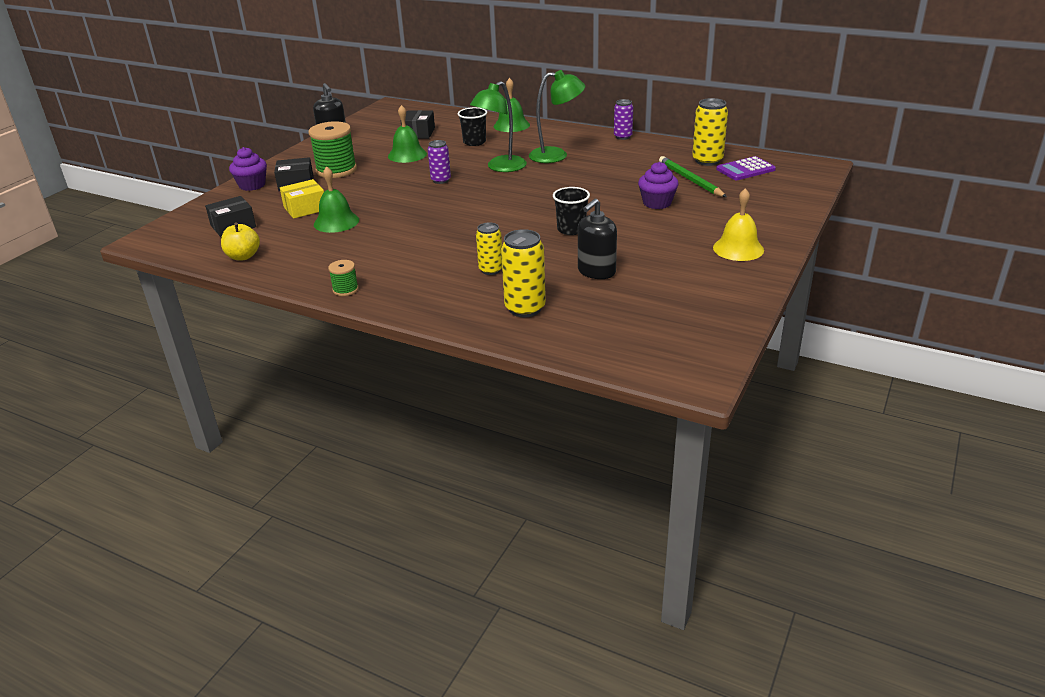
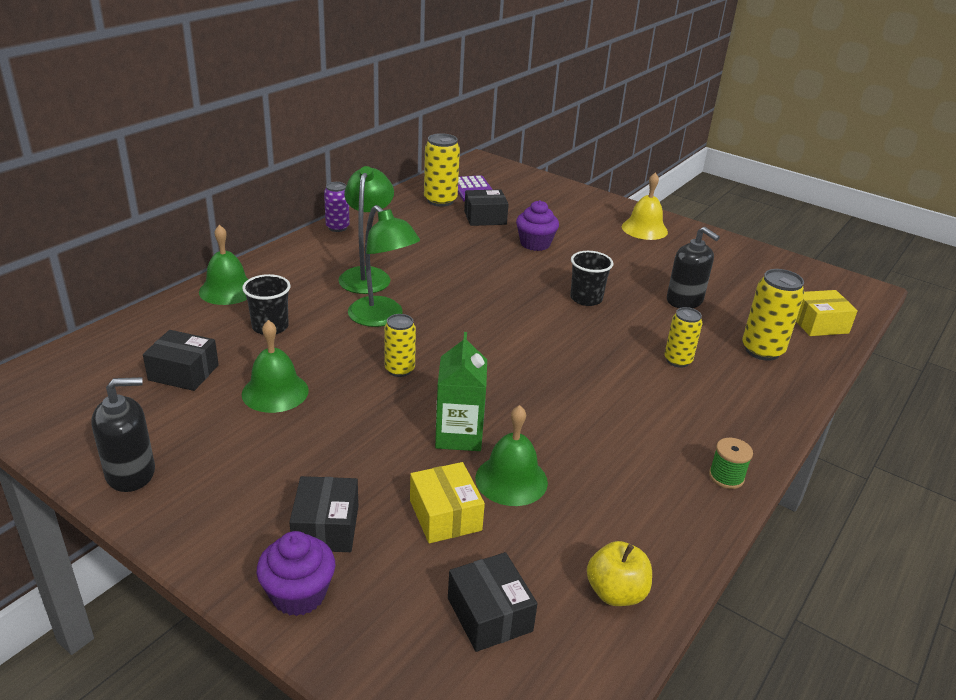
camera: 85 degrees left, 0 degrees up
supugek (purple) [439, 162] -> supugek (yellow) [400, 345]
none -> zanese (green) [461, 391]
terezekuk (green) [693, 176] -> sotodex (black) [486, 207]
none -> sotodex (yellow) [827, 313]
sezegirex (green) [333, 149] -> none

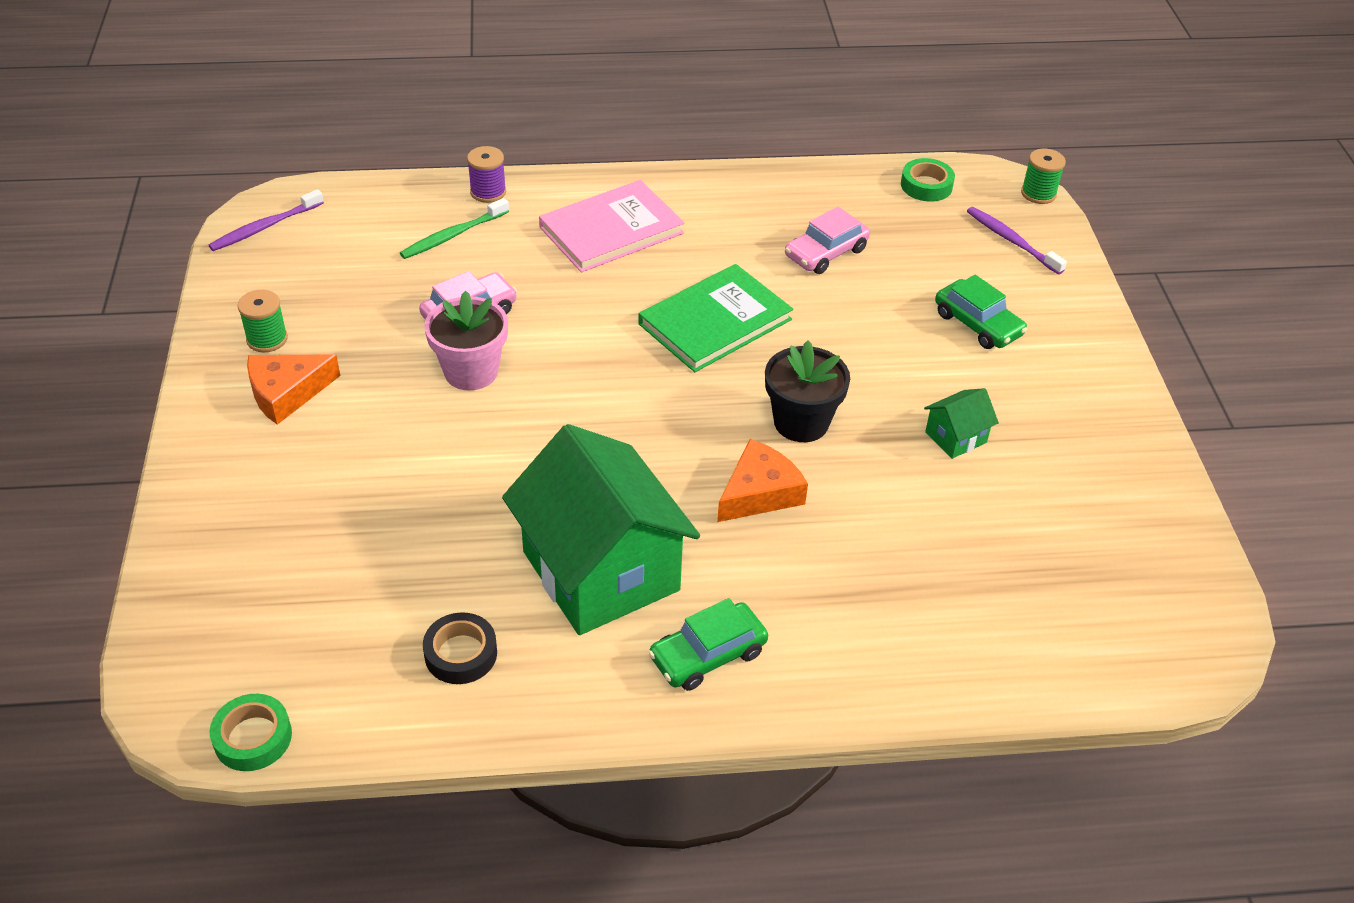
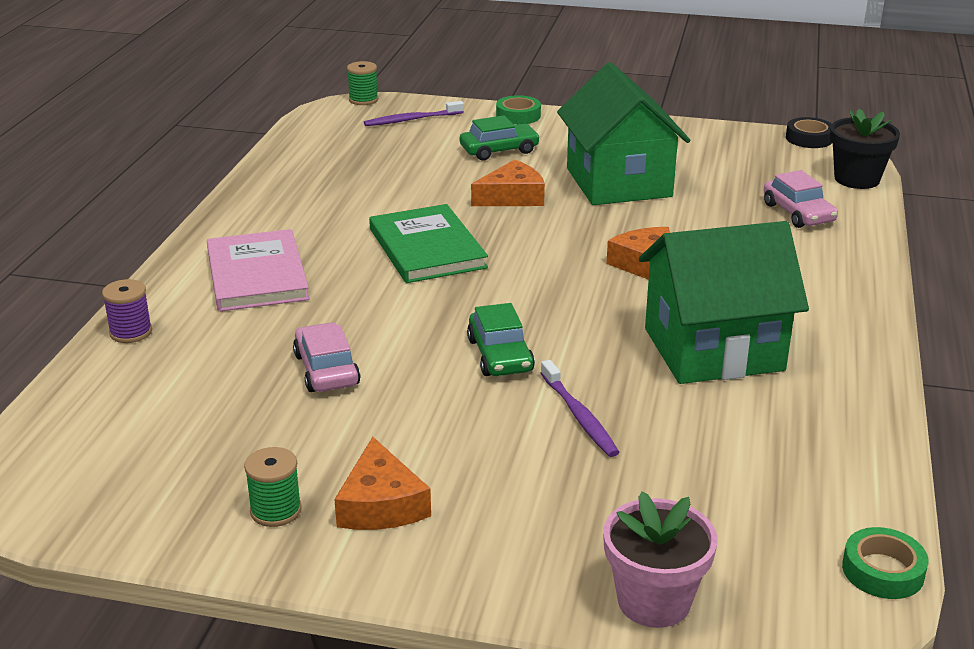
camera: 70 degrees left, 15 degrees down
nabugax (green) [708, 644] -> nabugax (green) [501, 339], relocated
none -> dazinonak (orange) [508, 183]
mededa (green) [928, 180] -> mededa (green) [518, 110], relocated
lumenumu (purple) [266, 220] -> lumenumu (purple) [579, 408], relocated
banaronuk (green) [961, 423] -> banaronuk (green) [623, 133], x2.43
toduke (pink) [466, 340] -> toduke (pink) [660, 559], relocated
nabugax (pink) [827, 240] -> nabugax (pink) [801, 199], relocated
mededa (black) [460, 648] -> mededa (black) [809, 132], relocated
toduke (black) [807, 391] -> toduke (black) [865, 149], relocated
lumenumu (green) [454, 228] -> none

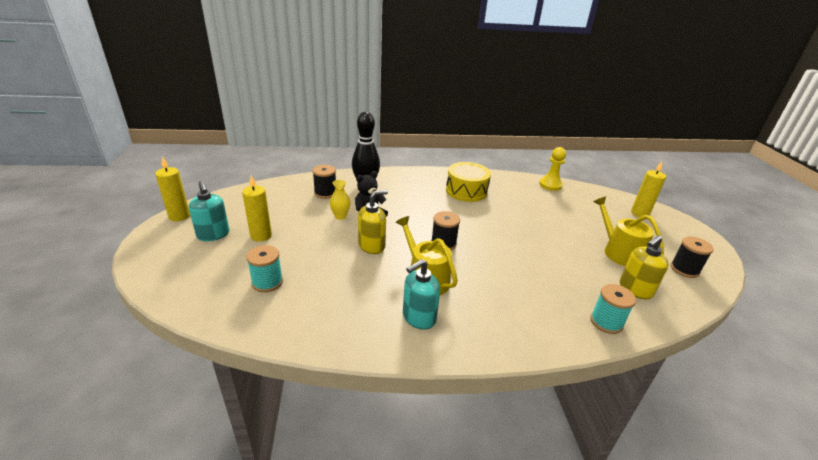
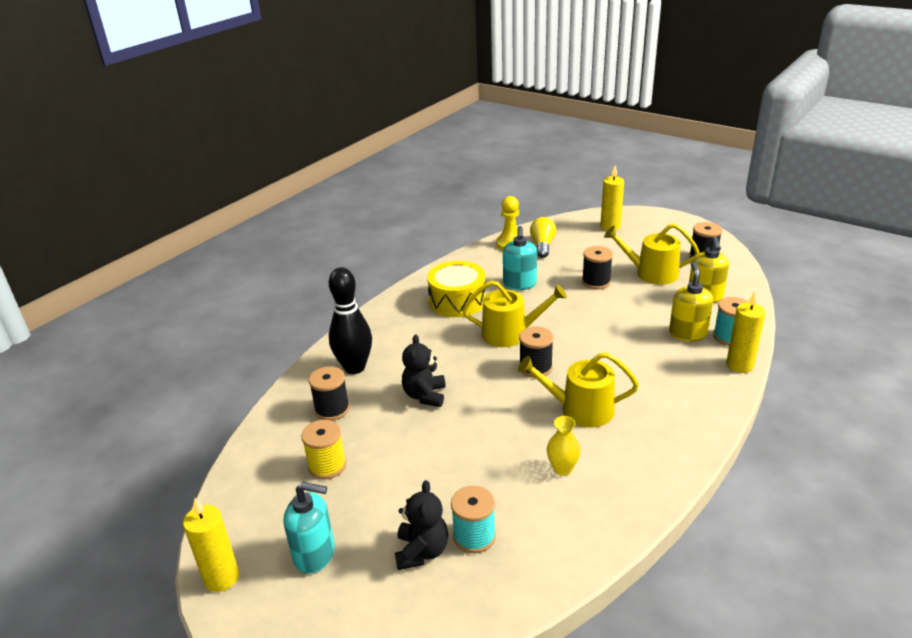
camera: 45 degrees left, 0 degrees up
none -> sezegirex (yellow) [323, 450]
none -> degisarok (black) [421, 525]
none -> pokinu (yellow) [514, 314]
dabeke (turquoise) [421, 294] -> dabeke (turquoise) [520, 258], relocated
none -> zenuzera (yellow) [543, 237]
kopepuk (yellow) [340, 200] -> kopepuk (yellow) [564, 446], relocated
none -> sezegirex (black) [597, 267]
dabeke (yellow) [373, 222] -> dabeke (yellow) [691, 302], relocated
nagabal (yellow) [257, 208] -> nagabal (yellow) [746, 332], relocated

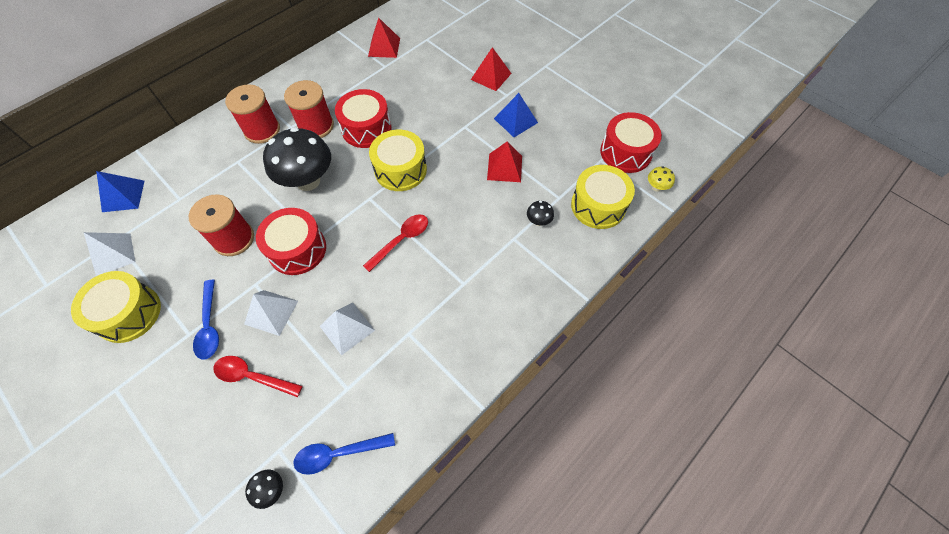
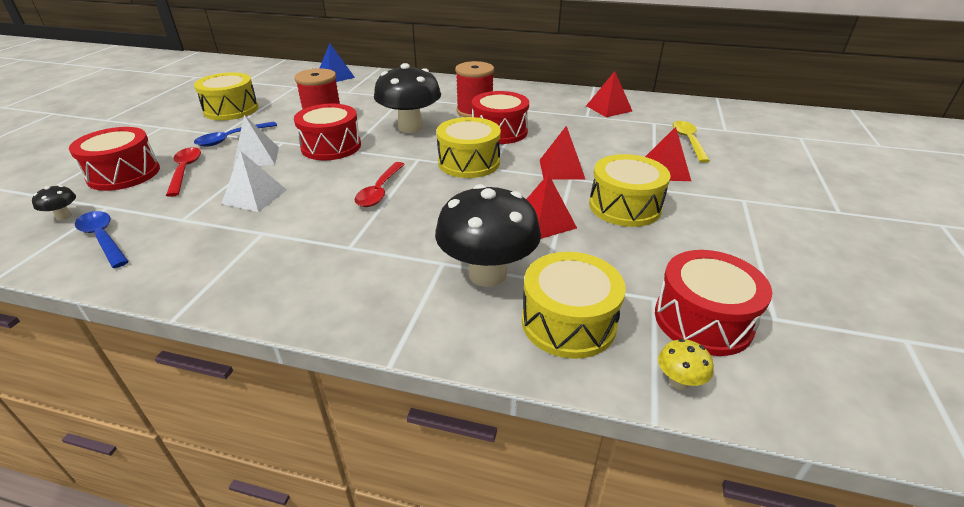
camera: 60 degrees right, 25 degrees down
none -> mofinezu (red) [114, 159]
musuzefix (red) [395, 243] -> musuzefix (red) [379, 184], 90 degrees clockwise
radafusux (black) [540, 213] -> radafusux (black) [488, 235], x2.44
none -> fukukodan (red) [562, 153]
fukukodan (blue) [516, 115] -> mofinezu (yellow) [629, 190]
none -> musuzefix (yellow) [691, 142]
fukukodan (white) [109, 254] -> none
sezegirex (red) [252, 114] -> none

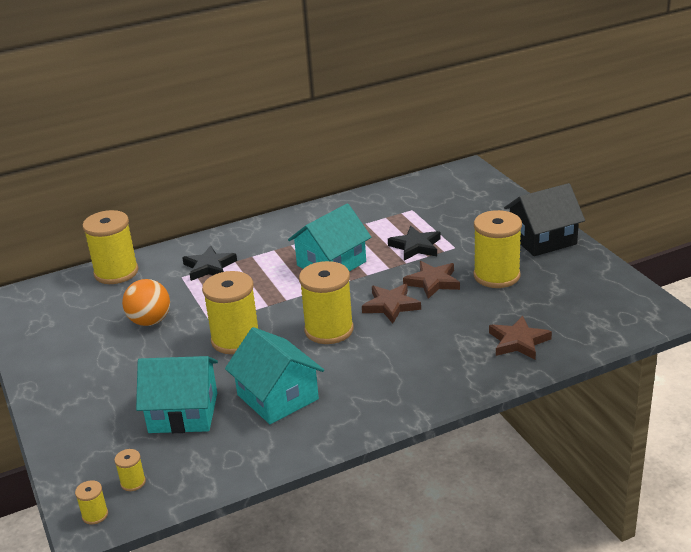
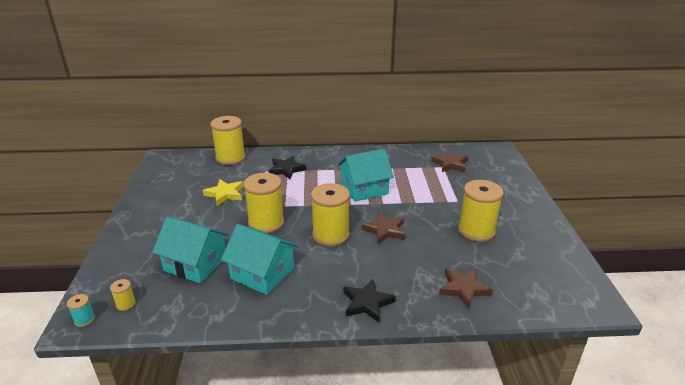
camera: 20 degrees right, 0 degrees up
sezegirex (yellow) [91, 502] -> sezegirex (turquoise) [81, 310]
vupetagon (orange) [146, 302] -> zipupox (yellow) [223, 192]
banaronuk (turquoise) [274, 375] -> banaronuk (turquoise) [259, 259], 45 degrees counterclockwise
zipupox (black) [414, 243] -> zipupox (black) [369, 300], relocated
zipupox (brown) [431, 280] -> zipupox (brown) [449, 161], relocated
banaronuk (black) [544, 219] -> none

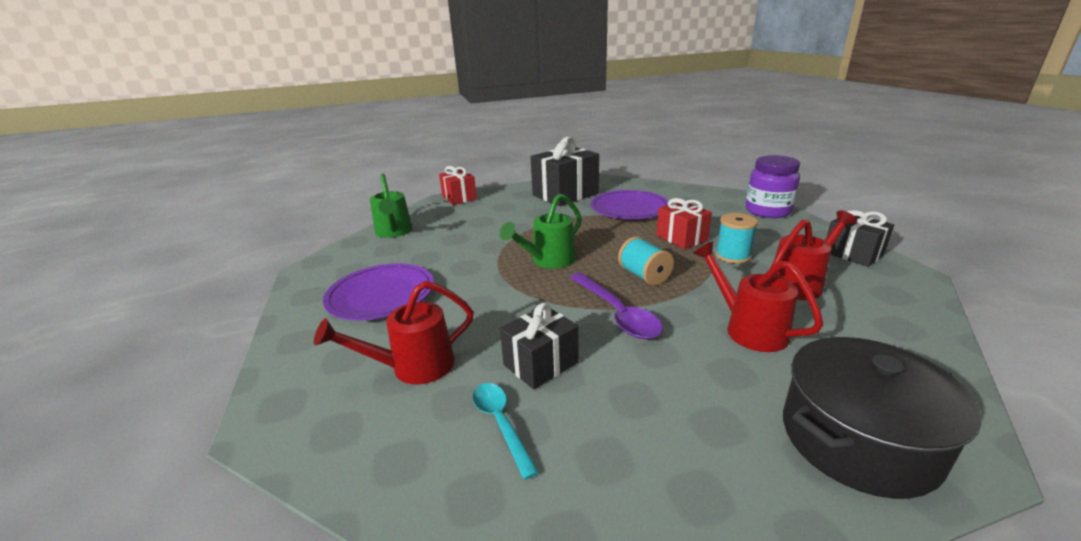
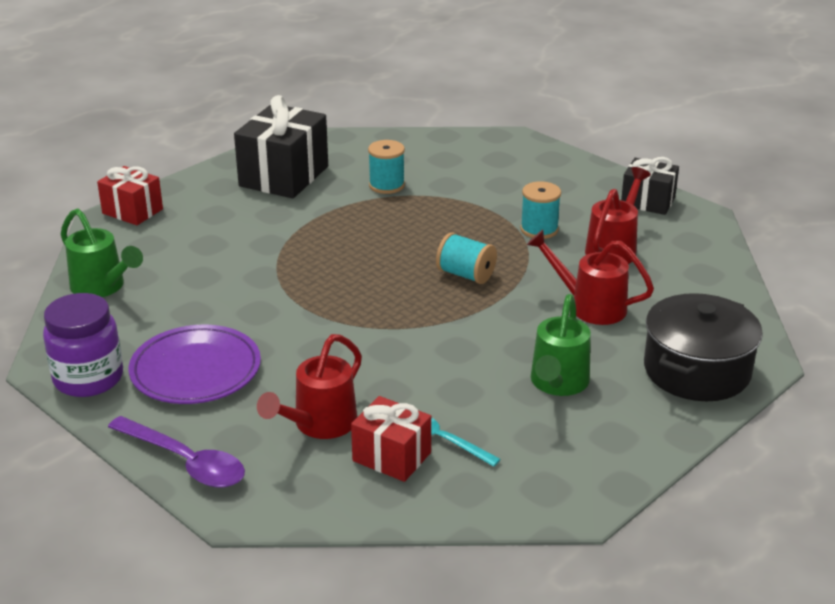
camera: 30 degrees left, 5 degrees up
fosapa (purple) [773, 186] -> fosapa (purple) [83, 345], relocated
musuzefix (purple) [616, 306] -> musuzefix (purple) [176, 452], relocated
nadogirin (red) [684, 223] -> nadogirin (red) [391, 439], relocated
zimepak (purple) [629, 204] -> sezegirex (turquoise) [386, 167]
pokinu (green) [540, 231] -> pokinu (green) [561, 345], relocated
nadogirin (black) [539, 346] -> none

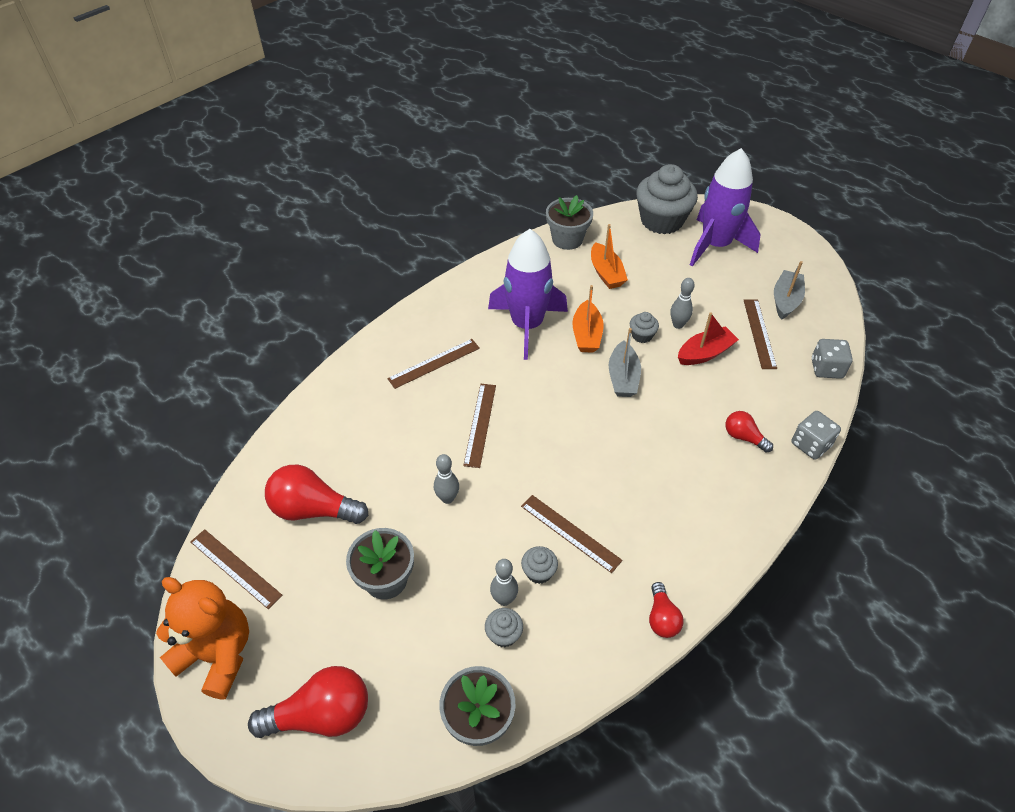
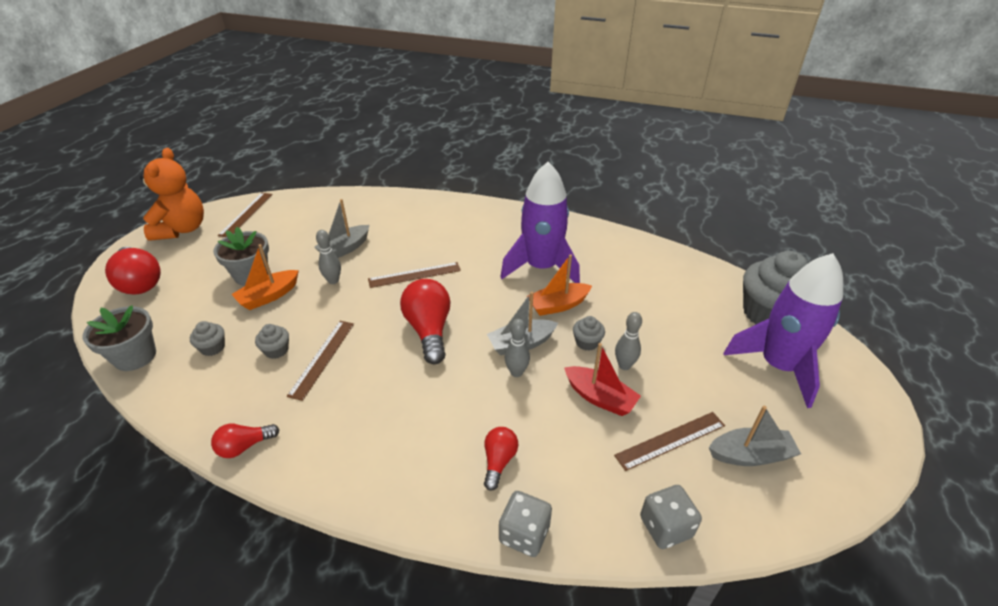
camera: 65 degrees right, 10 degrees down
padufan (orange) [609, 256] -> padufan (orange) [265, 277], relocated
none -> padufan (grey) [342, 228]
zenuzera (red) [316, 494] -> zenuzera (red) [425, 321], relocated
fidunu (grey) [504, 582] -> fidunu (grey) [517, 348], relocated
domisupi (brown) [433, 364] -> none
toduke (grey) [569, 222] -> none

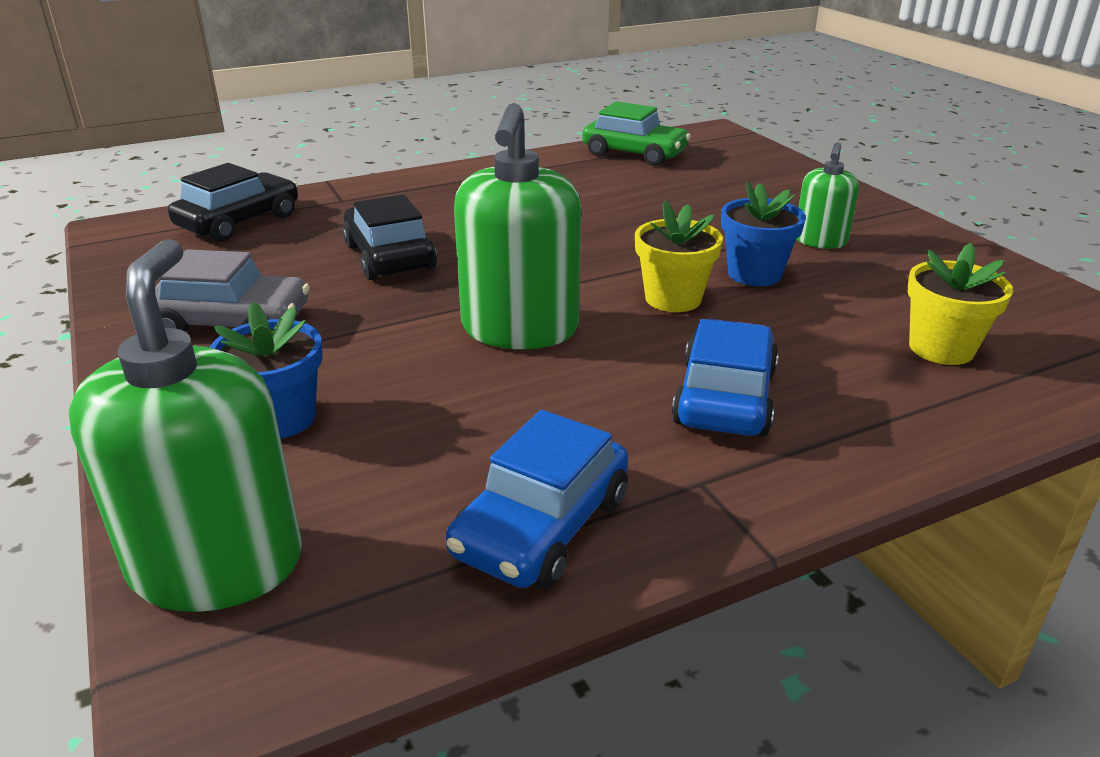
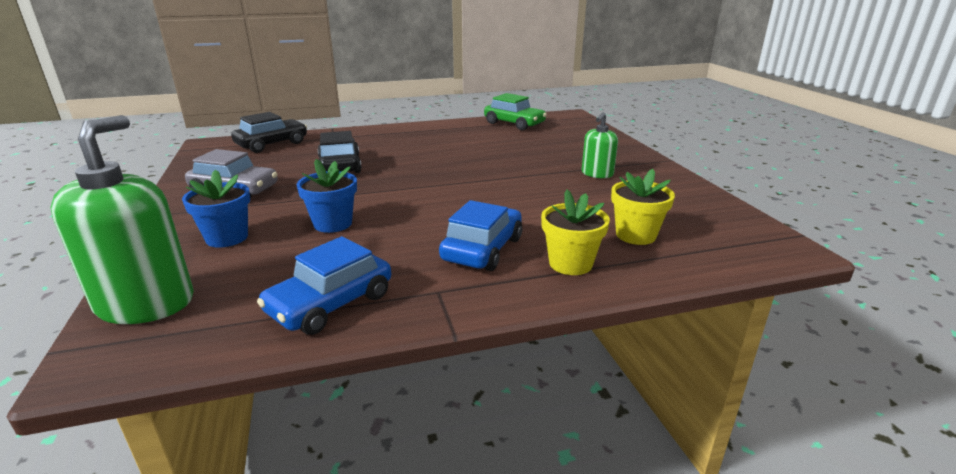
camera: 10 degrees right, 5 degrees down
toduke (blue) [763, 233] -> toduke (blue) [326, 196], relocated
toduke (yellow) [679, 256] -> toduke (yellow) [575, 232], relocated
dabeke (green) [517, 226] -> none

